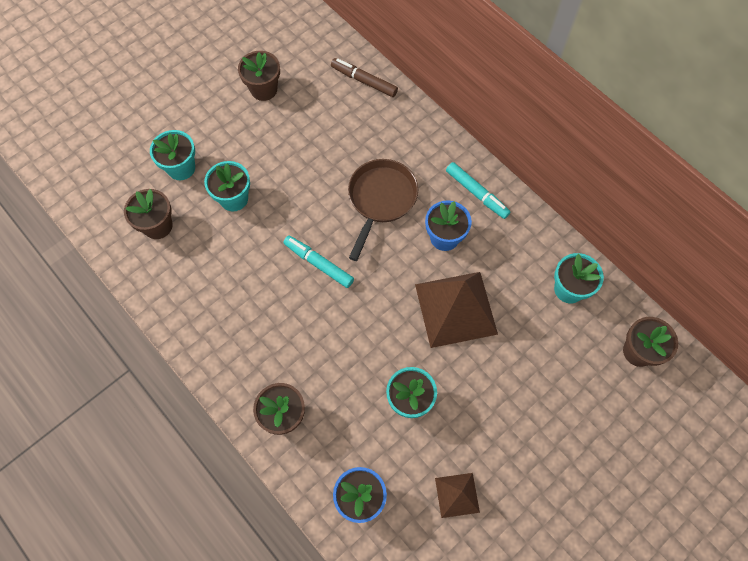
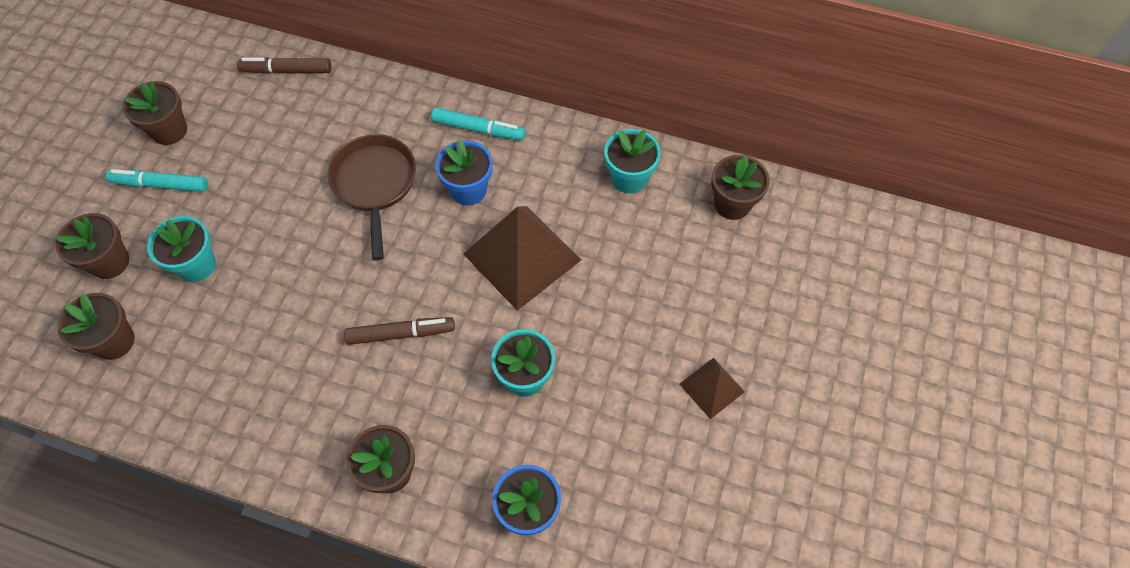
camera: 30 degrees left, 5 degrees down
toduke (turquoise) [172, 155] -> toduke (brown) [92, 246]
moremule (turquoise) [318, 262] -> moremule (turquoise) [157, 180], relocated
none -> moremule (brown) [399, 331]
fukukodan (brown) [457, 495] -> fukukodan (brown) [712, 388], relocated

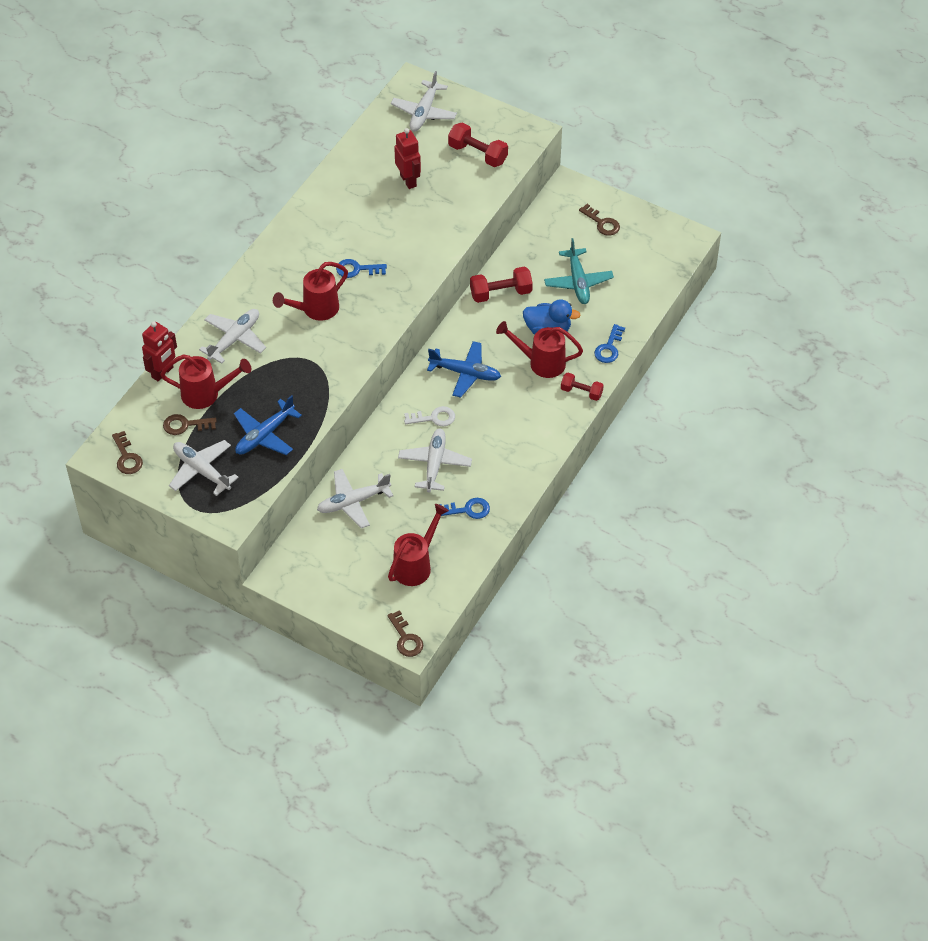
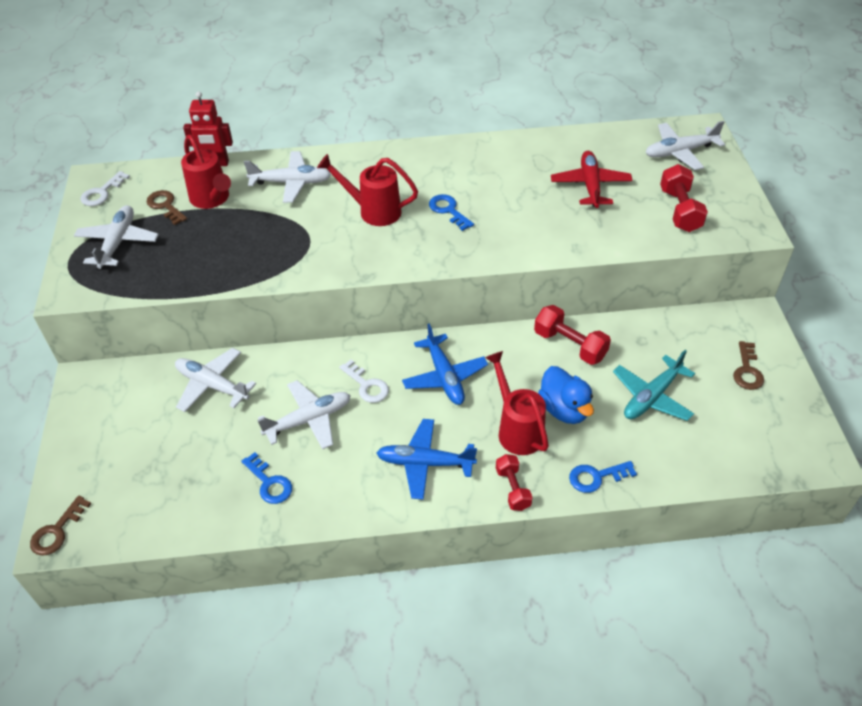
camera: 55 degrees right, 5 degrees down
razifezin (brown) [127, 452] -> razifezin (white) [105, 188]
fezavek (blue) [268, 425] -> fezavek (blue) [427, 459], relocated
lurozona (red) [407, 158] -> fezavek (red) [591, 179]
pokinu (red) [418, 545] -> none

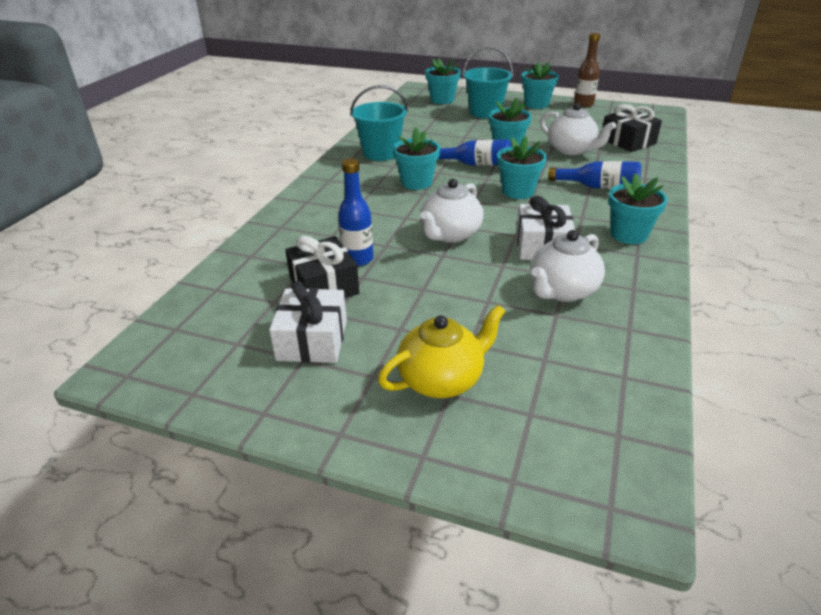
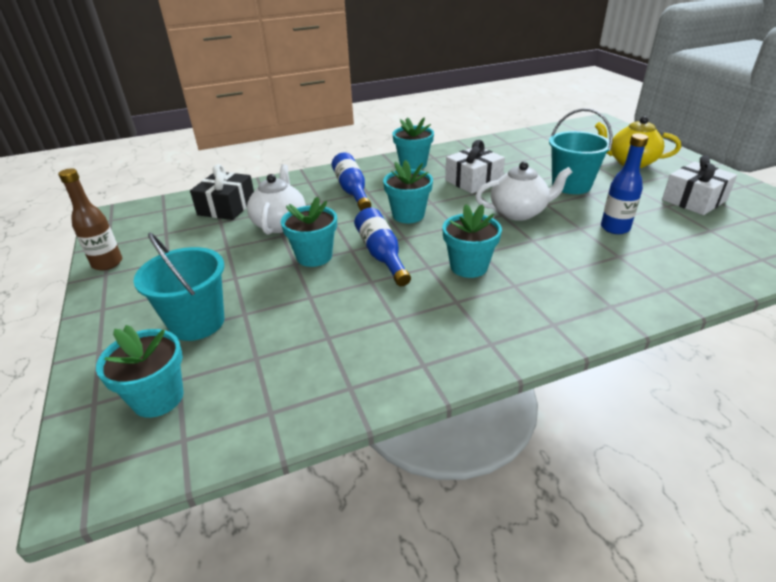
camera: 130 degrees left, 0 degrees up
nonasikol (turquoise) [379, 123] -> nonasikol (turquoise) [581, 151], relocated
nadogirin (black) [322, 266] -> none
toduke (turquoise) [540, 85] -> none
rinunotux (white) [567, 266] -> none

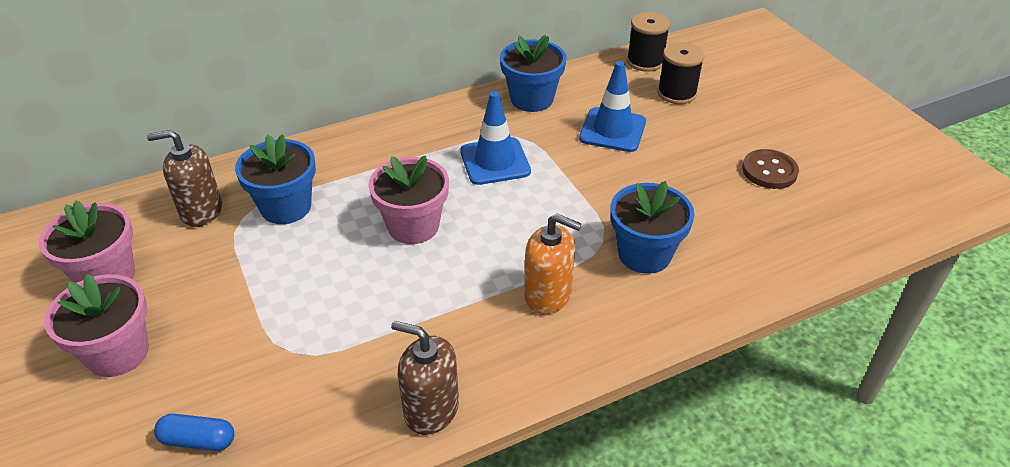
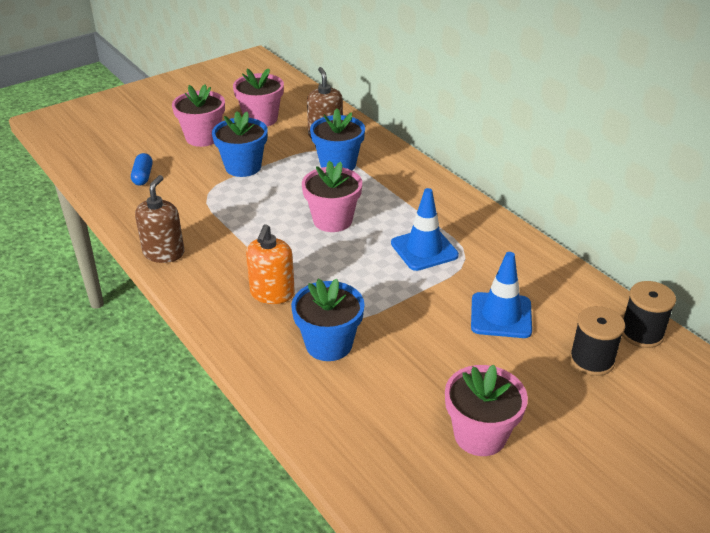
camera: 80 degrees right, 5 degrees down
toduke (blue) [533, 73] -> toduke (blue) [240, 144], relocated
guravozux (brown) [770, 169] -> toduke (pink) [486, 410]

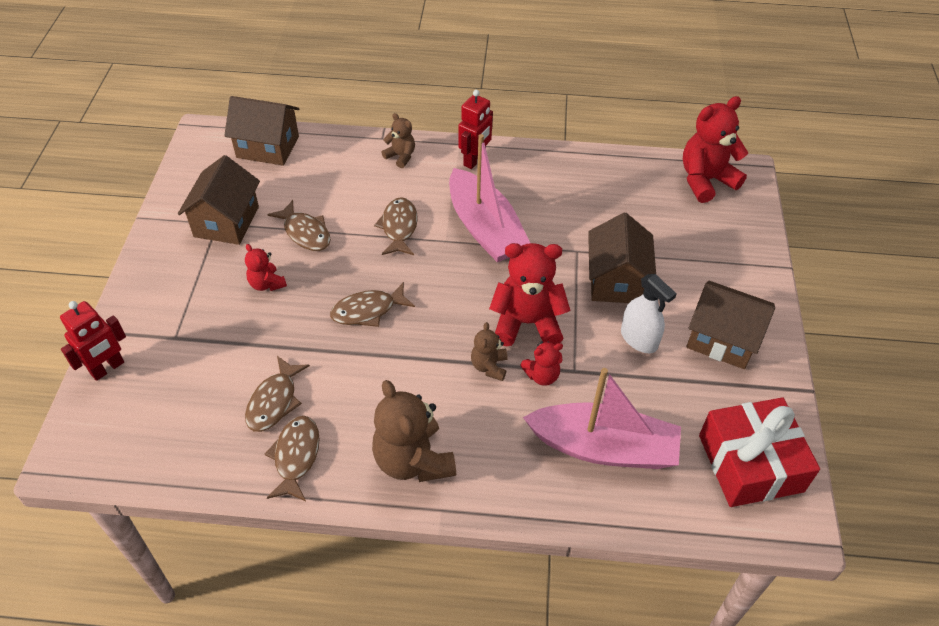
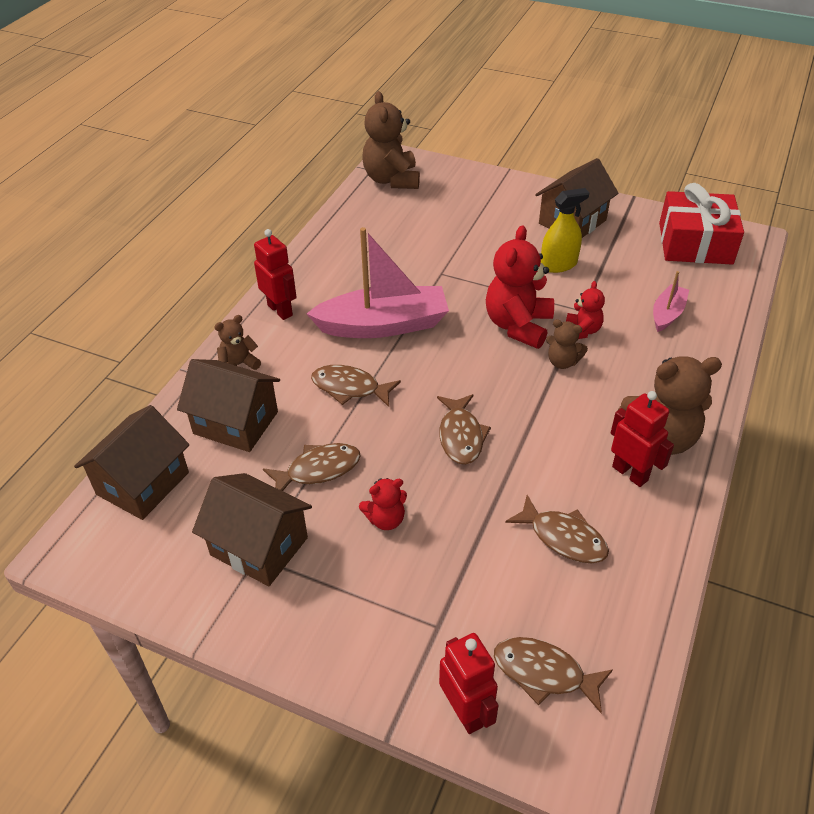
camera: 70 degrees left, 5 degrees down
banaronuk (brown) [622, 258] -> banaronuk (brown) [228, 405], relocated
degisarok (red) [715, 149] -> degisarok (brown) [391, 140]
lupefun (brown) [292, 458] -> lupefun (brown) [553, 675], relocated
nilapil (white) [649, 313] -> nilapil (yellow) [565, 230]
none -> lurozona (red) [642, 439]
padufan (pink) [602, 418] -> padufan (pink) [671, 301], x0.50

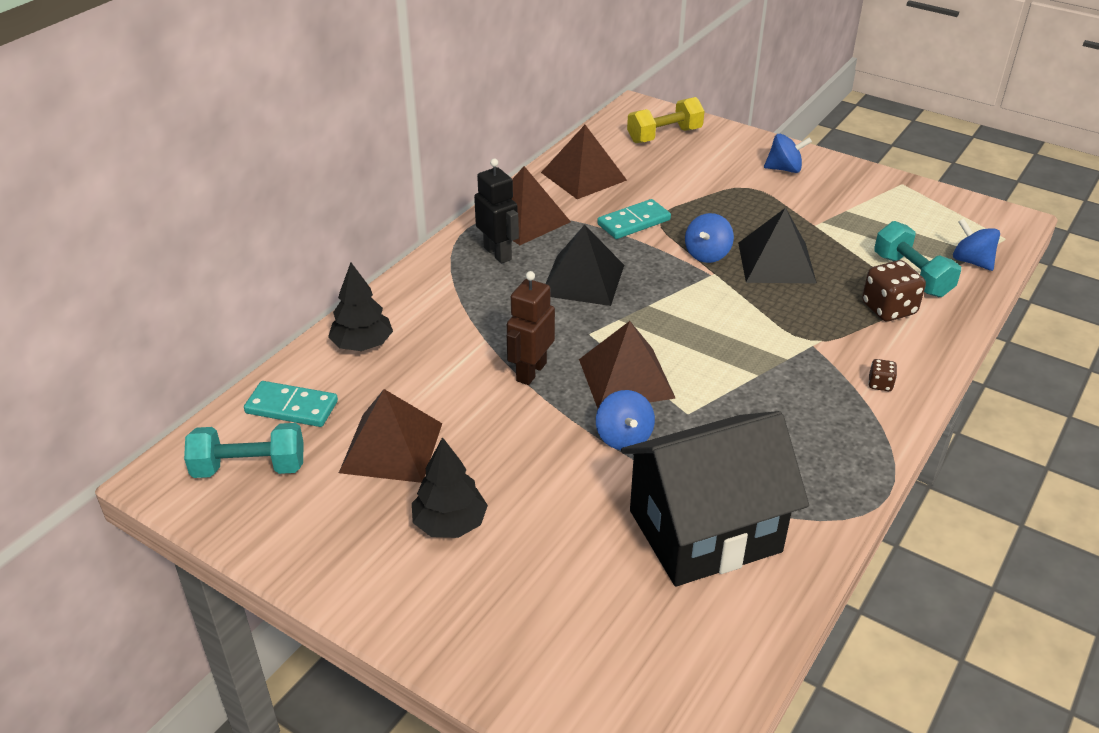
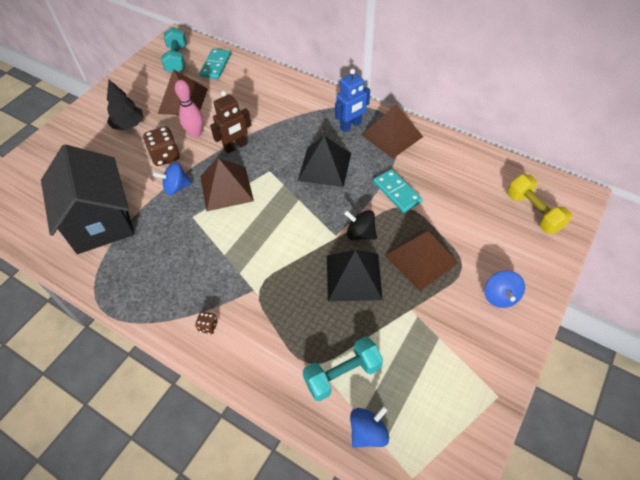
camera: 90 degrees right, 15 degrees up
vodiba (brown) [894, 290] -> vodiba (brown) [161, 146], relocated
none -> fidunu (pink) [189, 109]
lurozona (brown) [531, 328] -> lurozona (brown) [230, 122], 120 degrees clockwise
lurozona (black) [496, 211] -> lurozona (blue) [352, 100]
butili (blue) [709, 238] -> butili (black) [360, 225]
fukukodan (brown) [584, 162] -> fukukodan (brown) [421, 260], relocated
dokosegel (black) [360, 307] -> none

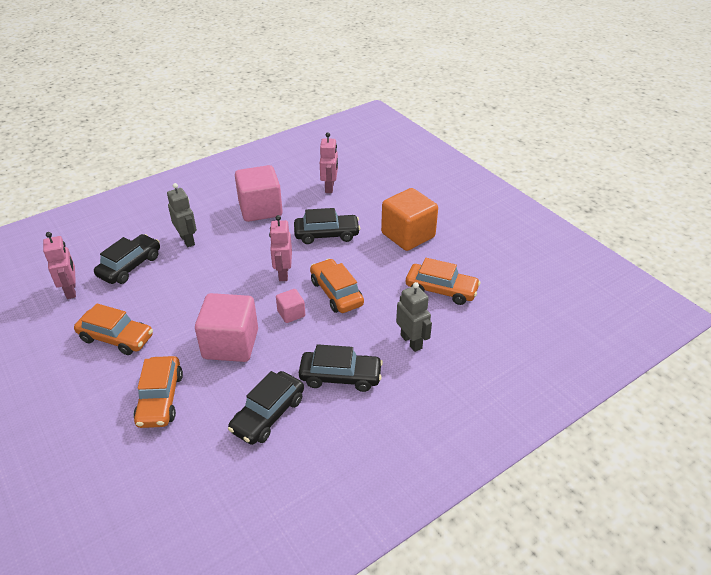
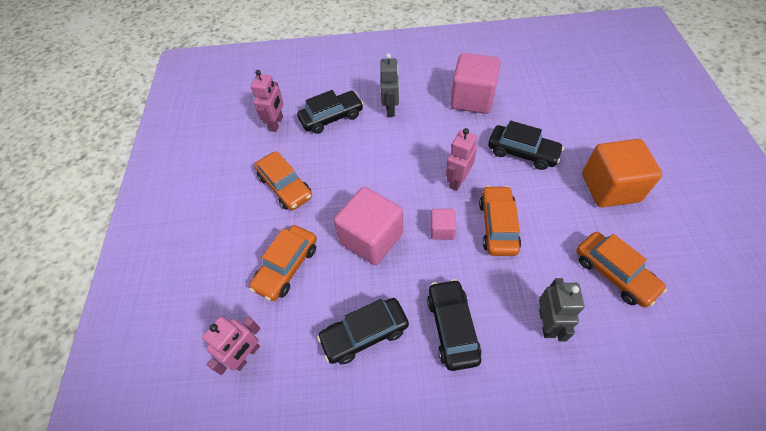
camera: 35 degrees right, 15 degrees up
lurozona (pink) [329, 163] -> lurozona (pink) [231, 345], relocated
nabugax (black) [341, 368] -> nabugax (black) [454, 325], 135 degrees counterclockwise

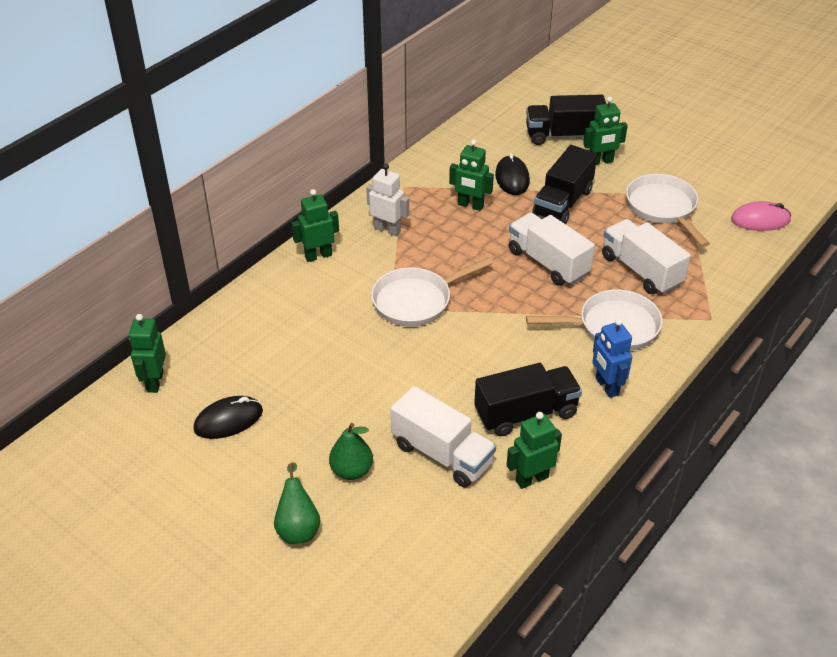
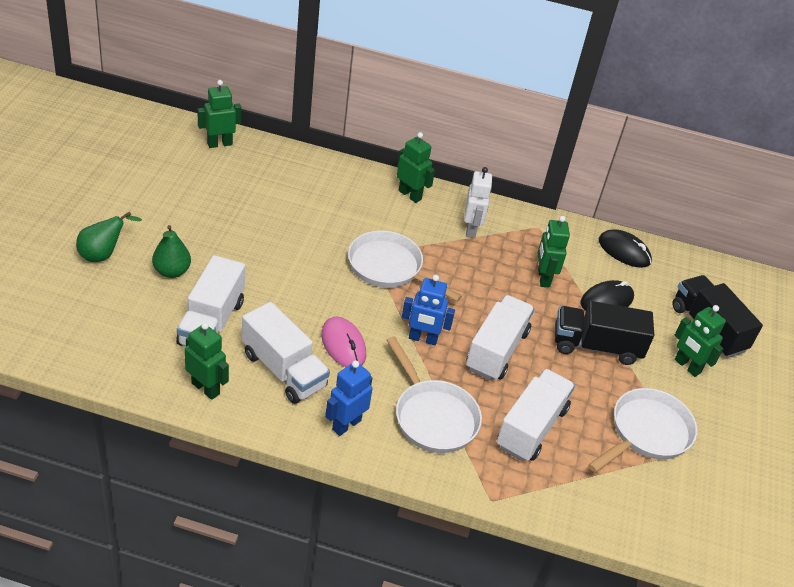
camera: 60 degrees right, 0 degrees up
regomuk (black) [528, 399] -> regomuk (white) [286, 353]
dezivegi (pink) [761, 216] -> dezivegi (pink) [343, 341], relocated
none -> lurozona (blue) [428, 310]
dezivegi (black) [228, 417] -> dezivegi (black) [625, 249], relocated

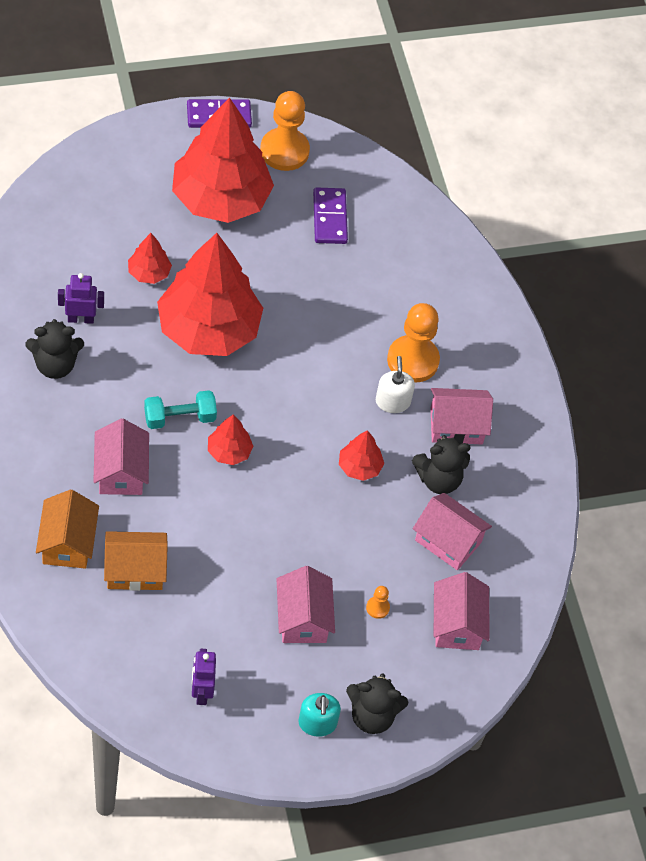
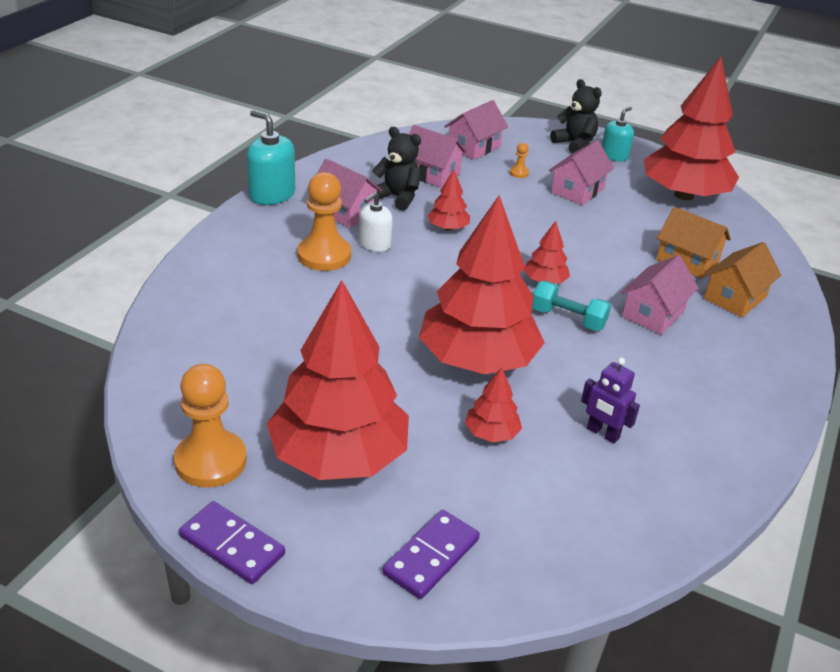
camera: 135 degrees left, 20 degrees down
none -> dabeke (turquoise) [270, 157]
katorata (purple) [330, 215] -> katorata (purple) [431, 554], relocated
banaronuk (pink) [452, 531] -> banaronuk (pink) [438, 156], 45 degrees counterclockwise
lurozona (purple) [204, 677] -> dokosegel (red) [691, 128]
degisarok (black) [55, 349] -> none

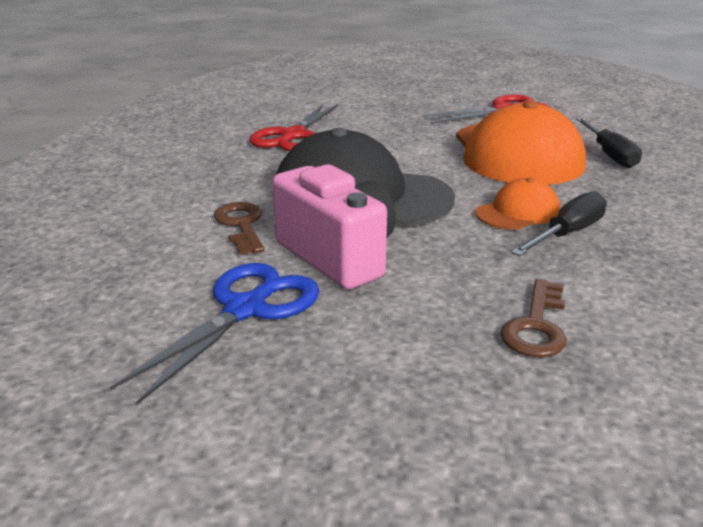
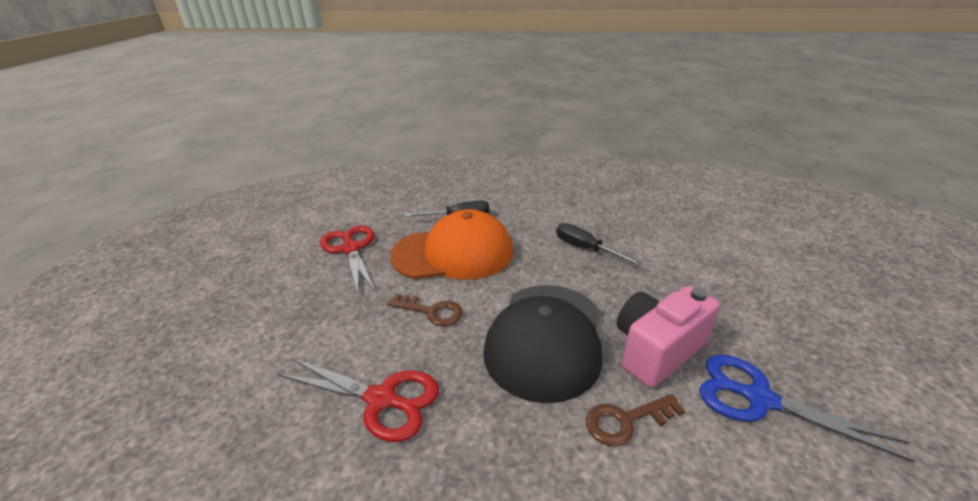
camera: 90 degrees left, 5 degrees up
razifezin (brown) [533, 318] -> razifezin (brown) [425, 309], relocated
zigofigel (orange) [517, 204] -> none

